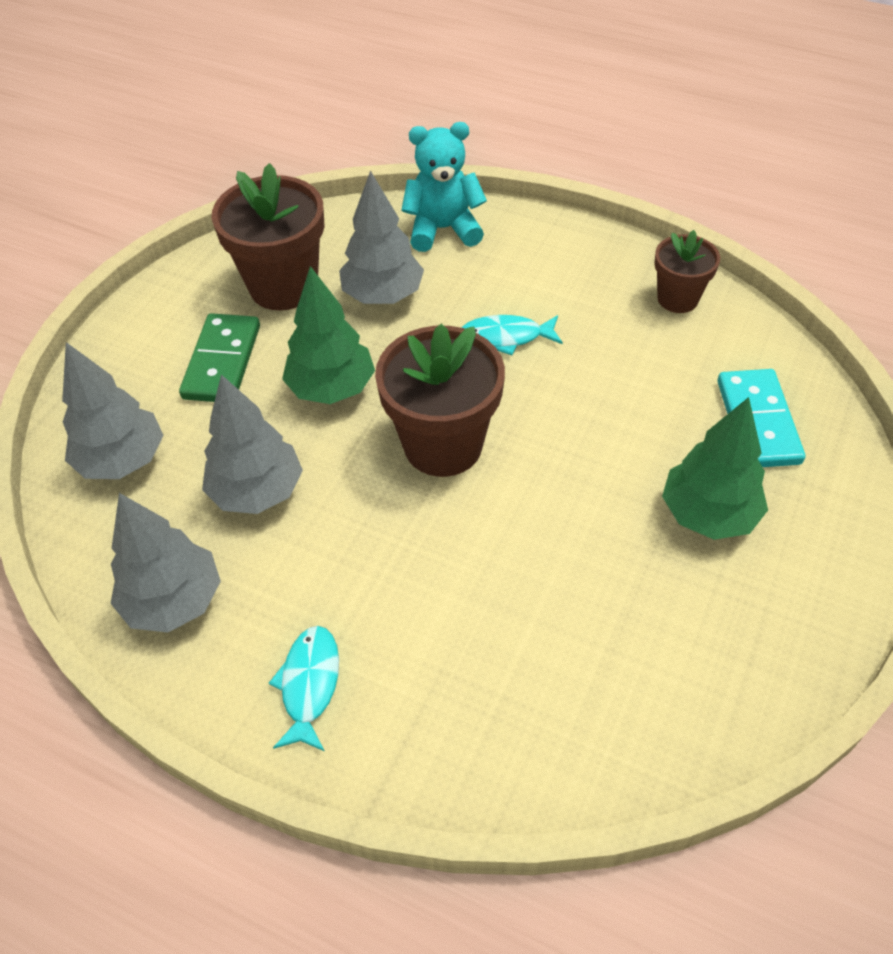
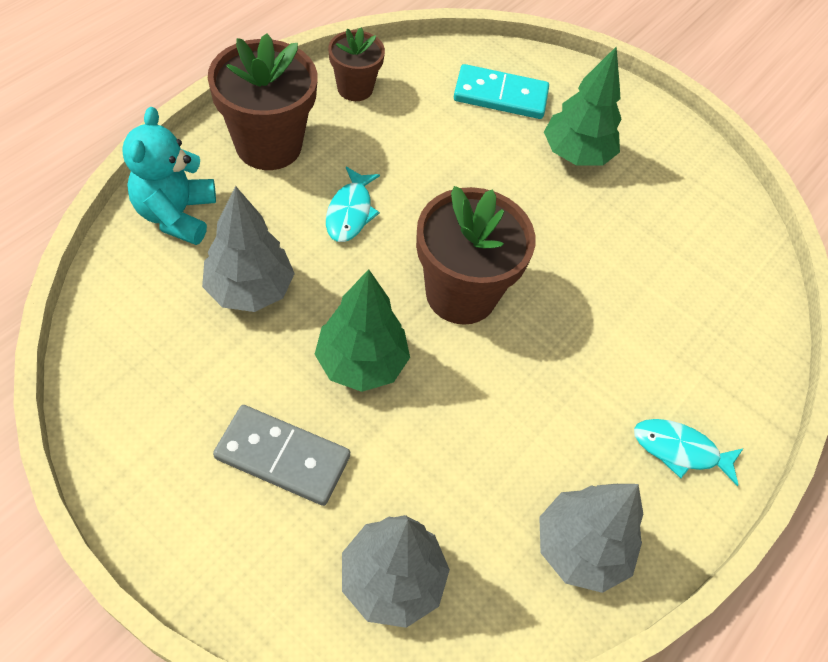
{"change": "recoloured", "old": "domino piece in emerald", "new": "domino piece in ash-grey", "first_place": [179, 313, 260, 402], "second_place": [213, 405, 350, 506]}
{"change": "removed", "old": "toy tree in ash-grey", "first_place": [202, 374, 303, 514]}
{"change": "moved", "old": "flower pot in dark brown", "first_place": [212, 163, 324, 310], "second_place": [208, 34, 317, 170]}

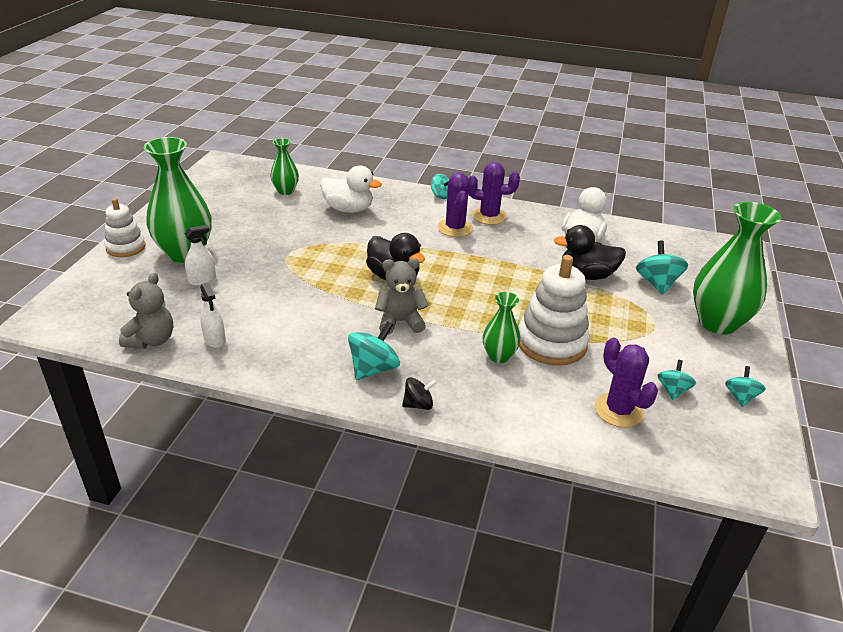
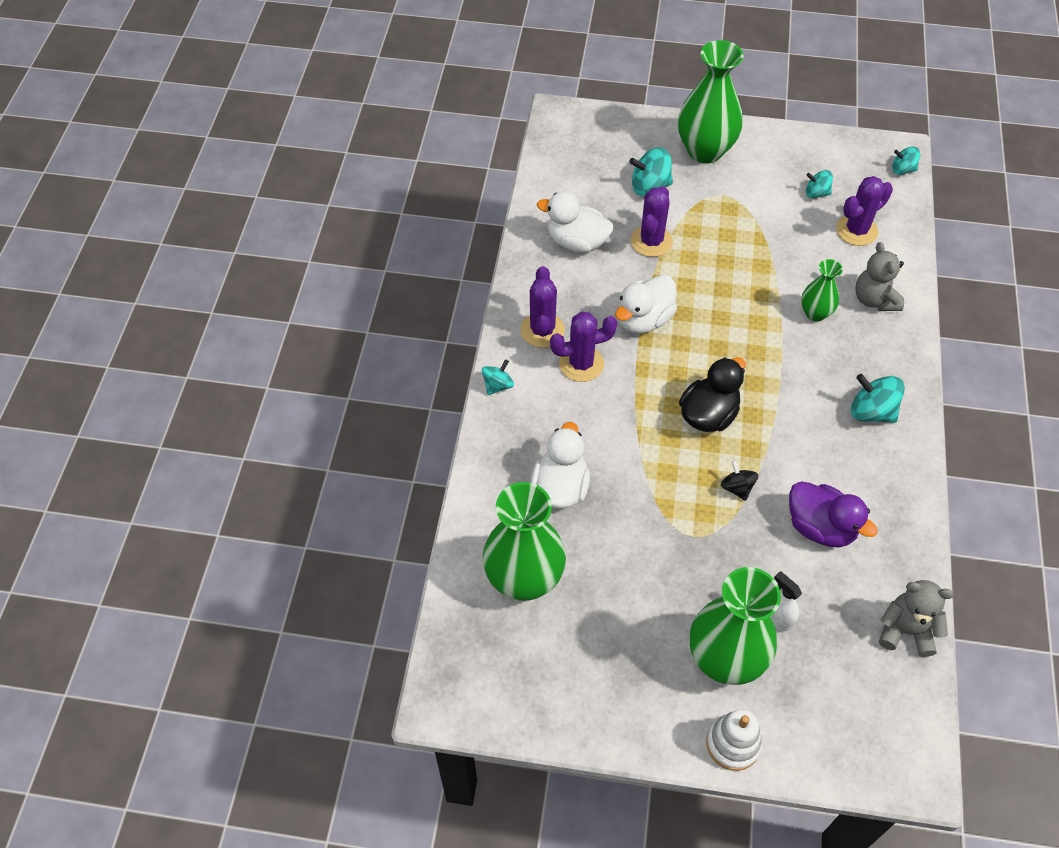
{"change": "removed", "old": "sprayer in pure white", "first_place": [200, 282, 226, 348]}
{"change": "resized", "old": "tall vase in emerald", "first_place": [270, 138, 299, 195], "second_place": [483, 482, 566, 601], "factor": 1.9}
{"change": "moved", "old": "teddy bear in ash-grey", "first_place": [375, 258, 429, 335], "second_place": [855, 242, 904, 311]}
{"change": "moved", "old": "whirligig in jet-black", "first_place": [402, 377, 437, 410], "second_place": [721, 460, 758, 501]}
{"change": "removed", "old": "stacking toy in pure white", "first_place": [518, 255, 590, 365]}
{"change": "replaced", "old": "rubber duck in jet-black", "new": "saguaro cactus in purple", "first_place": [554, 225, 626, 280], "second_place": [631, 186, 673, 257]}
{"change": "moved", "old": "whirligig in teal", "first_place": [725, 366, 766, 407], "second_place": [892, 146, 920, 175]}
{"change": "added", "new": "rubber duck in pure white", "second_place": [615, 274, 677, 334]}
{"change": "added", "new": "rubber duck in purple", "second_place": [789, 482, 878, 547]}

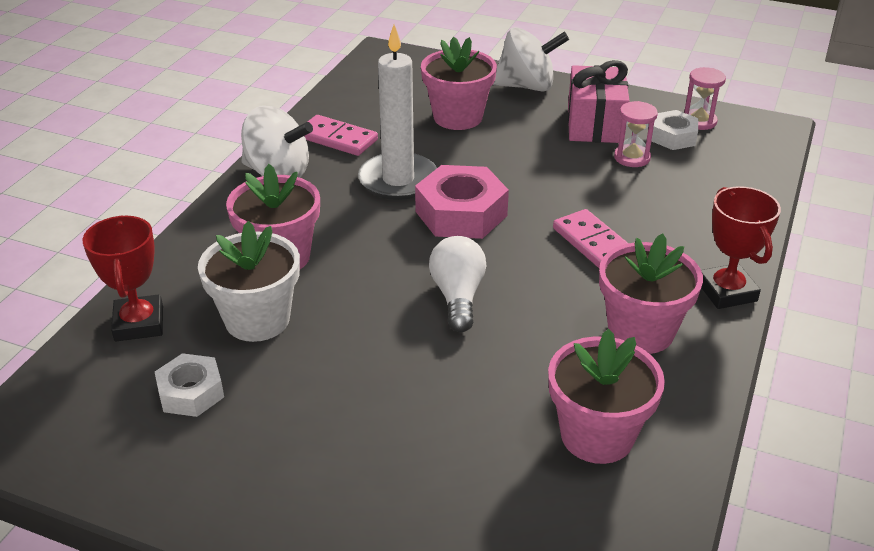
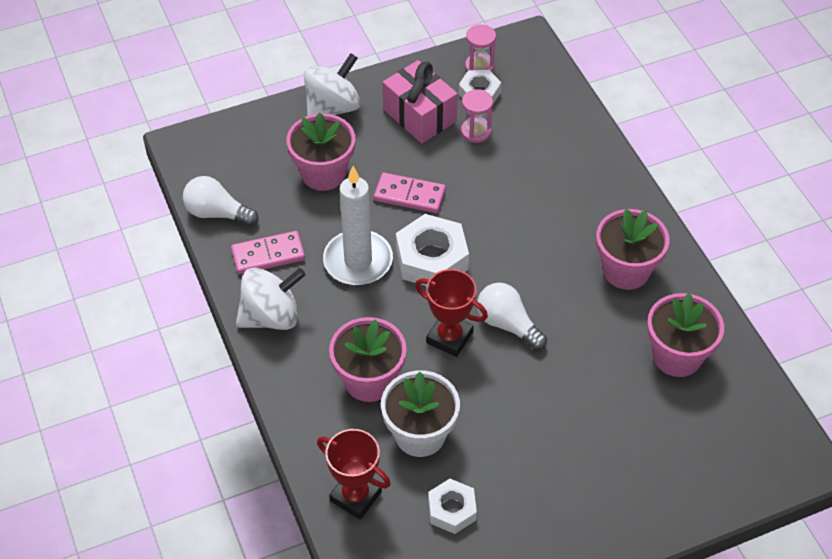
{"change": "recoloured", "old": "hexagon nut in rosy", "new": "hexagon nut in pure white", "first_place": [415, 165, 509, 239], "second_place": [396, 214, 469, 286]}
{"change": "moved", "old": "domino piece in rosy", "first_place": [553, 209, 629, 268], "second_place": [374, 173, 446, 213]}
{"change": "moved", "old": "prize cup in crimson", "first_place": [701, 186, 781, 309], "second_place": [415, 269, 488, 357]}
{"change": "added", "new": "lightbulb in pure white", "second_place": [183, 176, 259, 226]}

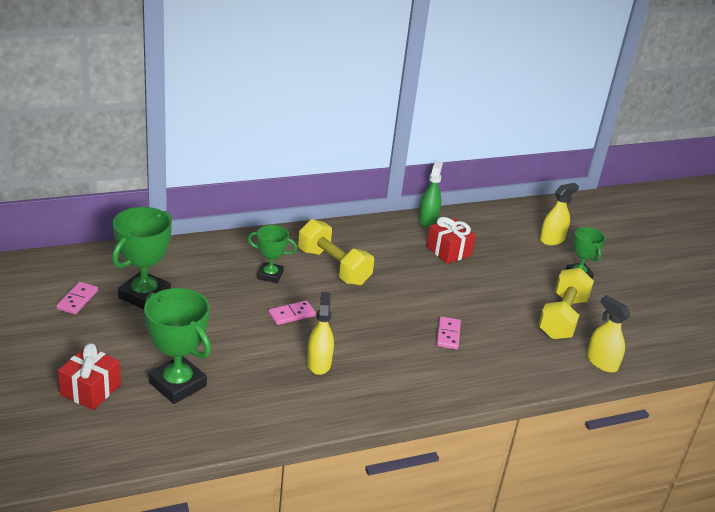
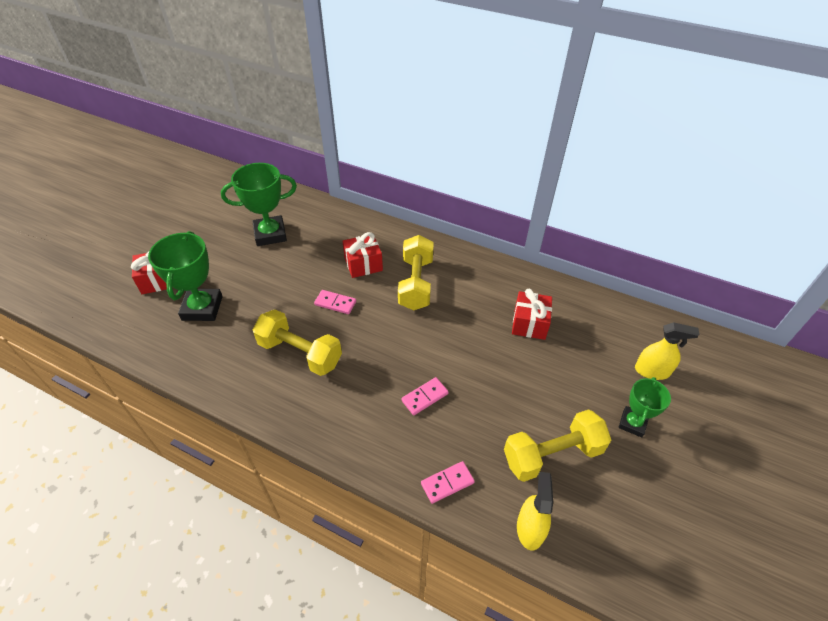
{"change": "moved", "old": "domino piece in rosy", "first_place": [57, 282, 98, 314], "second_place": [421, 461, 475, 504]}
{"change": "replaced", "old": "prize cup in emerald", "new": "present in crimson", "first_place": [248, 225, 297, 283], "second_place": [343, 232, 383, 278]}
{"change": "replaced", "old": "sprayer in bright yellow", "new": "free weight in bright yellow", "first_place": [307, 292, 334, 375], "second_place": [253, 309, 342, 376]}
{"change": "removed", "old": "sprayer in emerald", "first_place": [418, 160, 443, 227]}

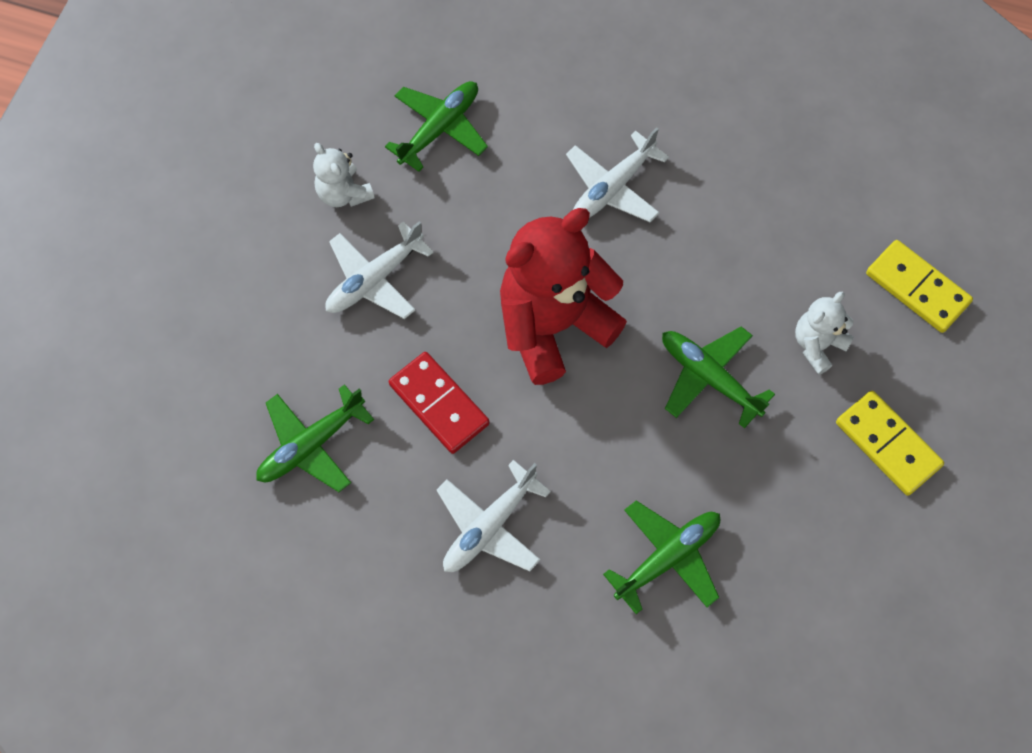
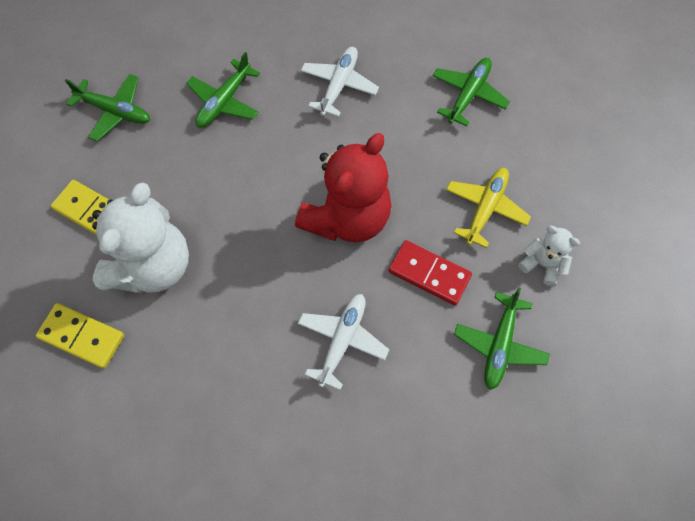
{"change": "recoloured", "old": "plane in pure white", "new": "plane in bright yellow", "first_place": [325, 221, 434, 319], "second_place": [446, 168, 531, 248]}
{"change": "moved", "old": "domino piece in crimson", "first_place": [389, 352, 490, 454], "second_place": [388, 240, 472, 305]}
{"change": "moved", "old": "plane in emerald", "first_place": [662, 326, 775, 428], "second_place": [65, 74, 150, 141]}
{"change": "resized", "old": "teddy bear in pure white", "first_place": [795, 292, 854, 375], "second_place": [92, 183, 189, 293], "factor": 2.09}

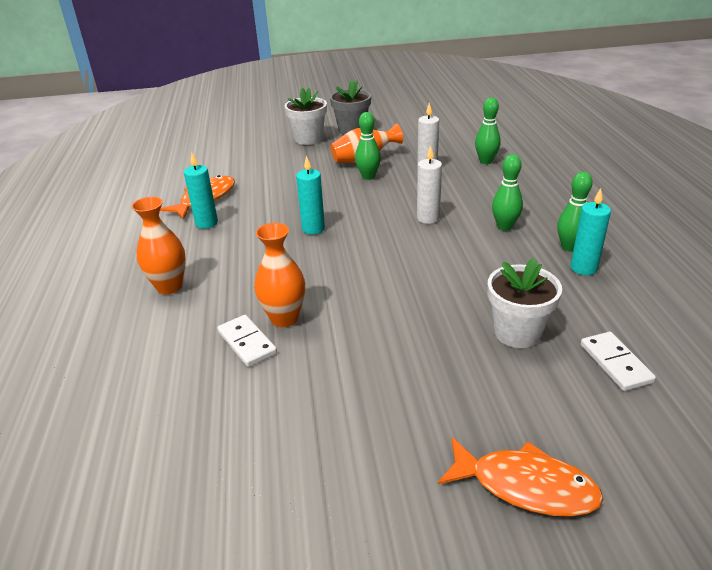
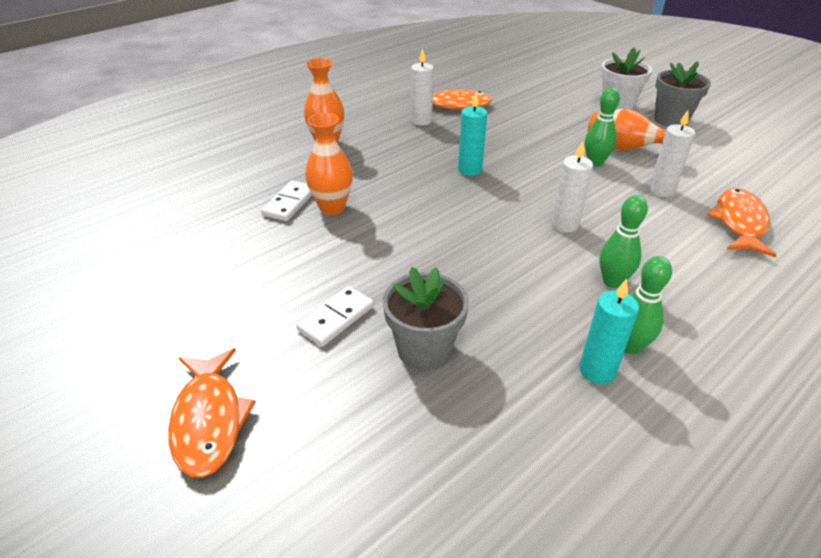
{"change": "recoloured", "old": "pillar candle in teal", "new": "pillar candle in pure white", "first_place": [184, 152, 218, 229], "second_place": [411, 48, 434, 126]}
{"change": "replaced", "old": "skittle in emerald", "new": "fish in bright orange", "first_place": [475, 98, 501, 164], "second_place": [707, 188, 776, 257]}
{"change": "recoloured", "old": "flower pot in pure white", "new": "flower pot in ash-grey", "first_place": [488, 258, 562, 348], "second_place": [383, 267, 469, 371]}
{"change": "moved", "old": "domino piece in pure white", "first_place": [581, 332, 656, 391], "second_place": [296, 286, 374, 346]}

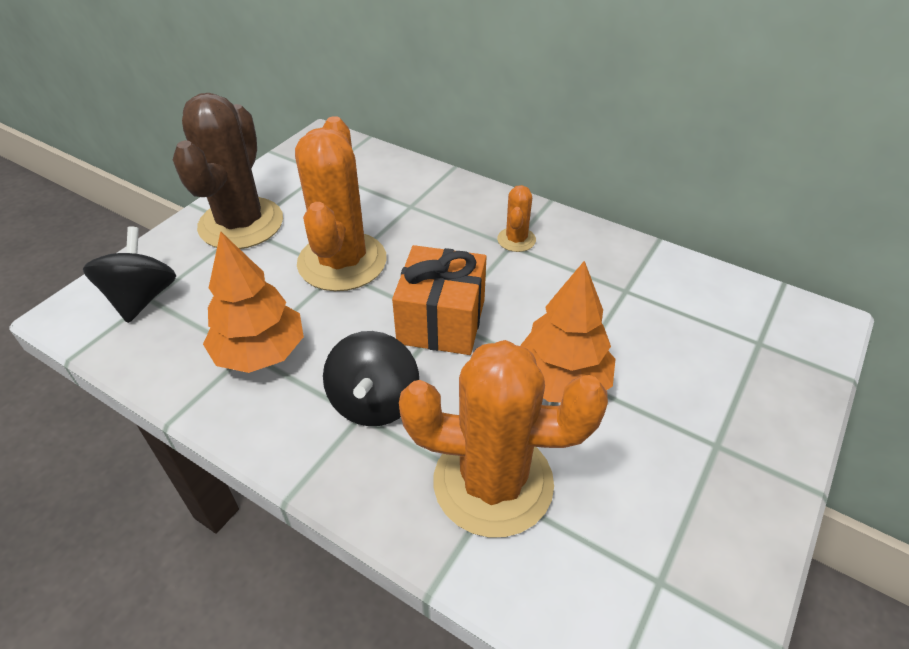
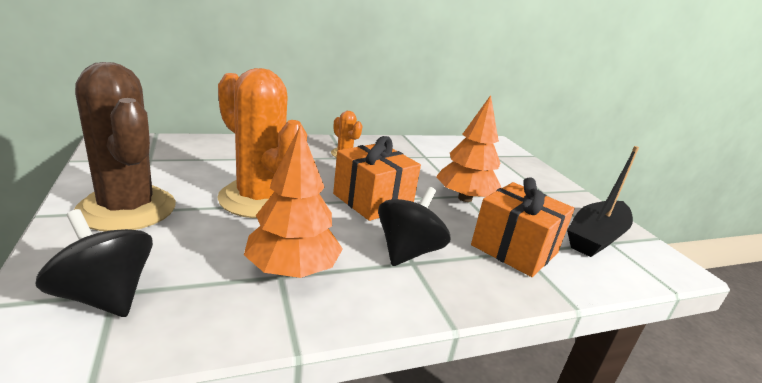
{"change": "turned", "old": "whirligig in jet-black", "first_place": [323, 331, 419, 426], "second_place": [378, 187, 450, 266], "degrees": -105}
{"change": "replaced", "old": "saguaro cactus in bright orange", "new": "present in bright orange", "first_place": [399, 340, 608, 537], "second_place": [471, 178, 575, 277]}
{"change": "added", "new": "toy boat in jet-black", "second_place": [567, 146, 639, 257]}

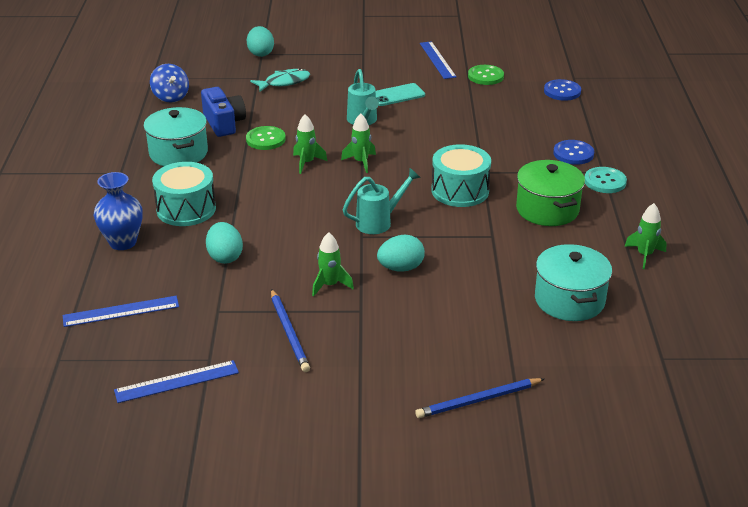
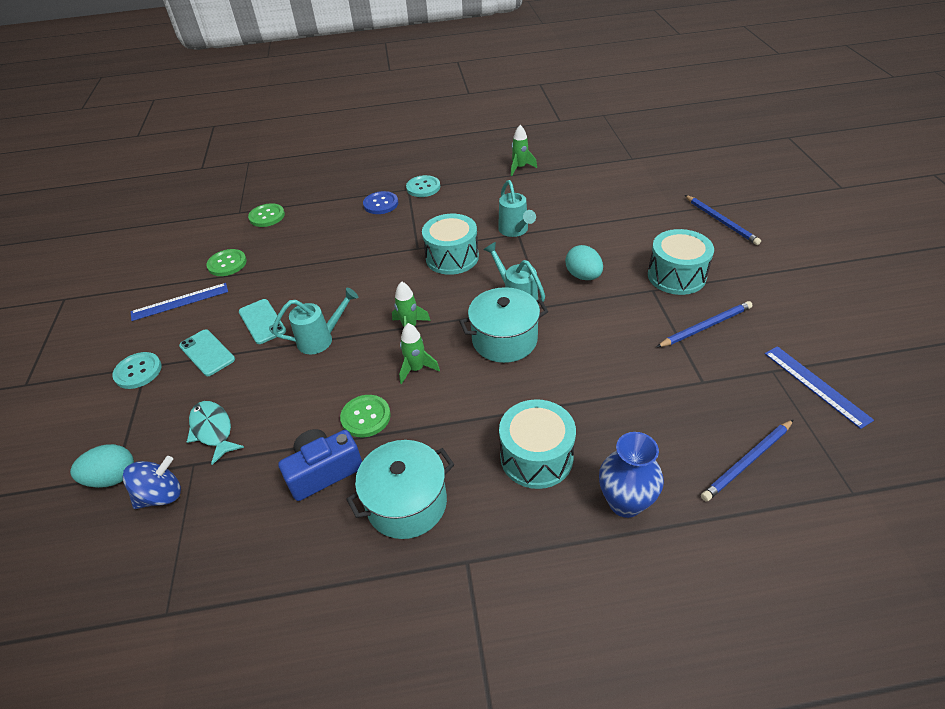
{"change": "replaced", "old": "ruler in blue", "new": "lead pencil in blue", "first_place": [63, 296, 179, 327], "second_place": [701, 419, 794, 501]}
{"change": "moved", "old": "whirligig in blue", "first_place": [150, 64, 189, 103], "second_place": [122, 456, 181, 509]}
{"change": "removed", "old": "egg in teal", "first_place": [206, 222, 243, 264]}
{"change": "removed", "old": "spaceship in emerald", "first_place": [312, 232, 354, 297]}
{"change": "removed", "old": "stockpot in emerald", "first_place": [516, 160, 585, 226]}
{"change": "moved", "old": "stockpot in teal", "first_place": [535, 244, 612, 321], "second_place": [460, 287, 549, 363]}
{"change": "recoloured", "old": "sewing button in blue", "new": "sewing button in emerald", "first_place": [544, 79, 581, 101], "second_place": [248, 203, 285, 227]}
{"change": "added", "new": "sewing button in teal", "second_place": [112, 352, 162, 389]}
{"change": "added", "new": "mobile phone in teal", "second_place": [179, 329, 235, 376]}
{"change": "added", "new": "watering pot in teal", "second_place": [498, 180, 536, 237]}
{"change": "added", "new": "drum in teal", "second_place": [648, 229, 714, 295]}

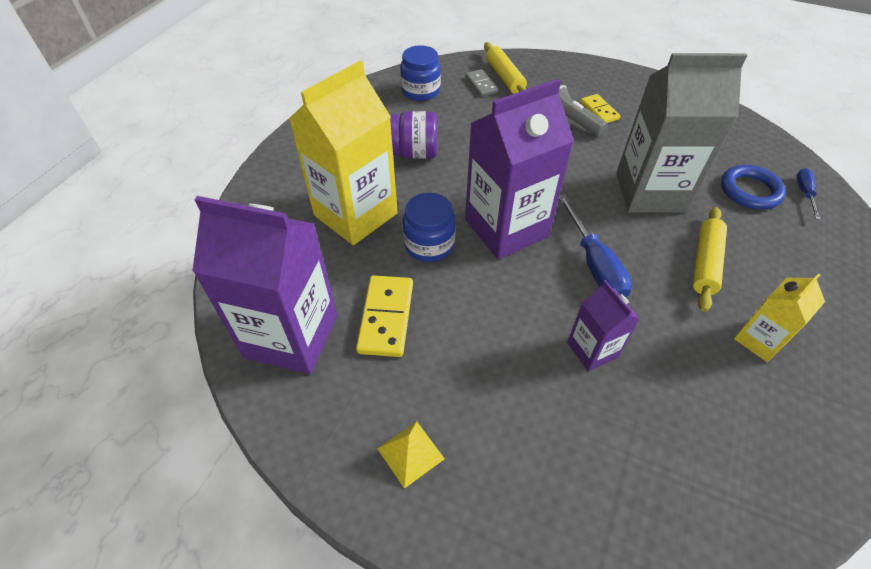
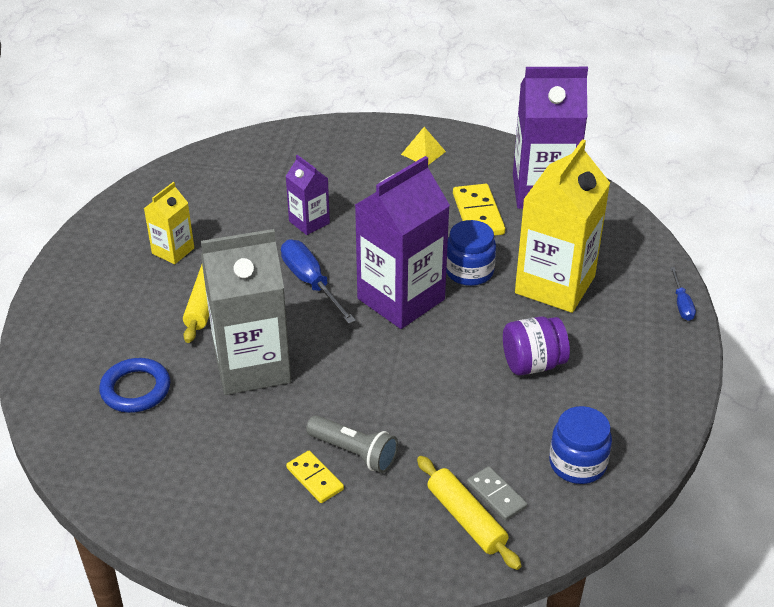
{"change": "moved", "old": "hand screwdriver in blue", "first_place": [796, 168, 820, 220], "second_place": [670, 267, 696, 321]}

